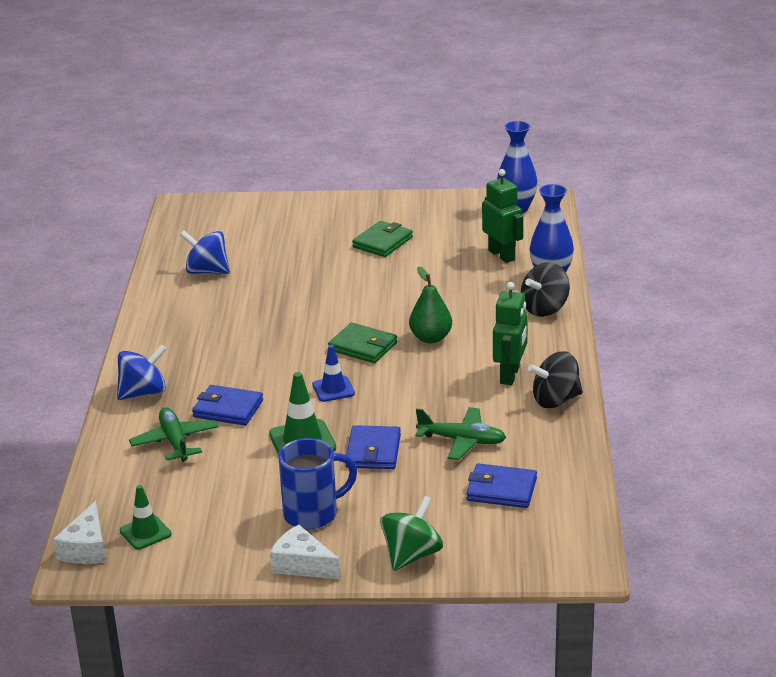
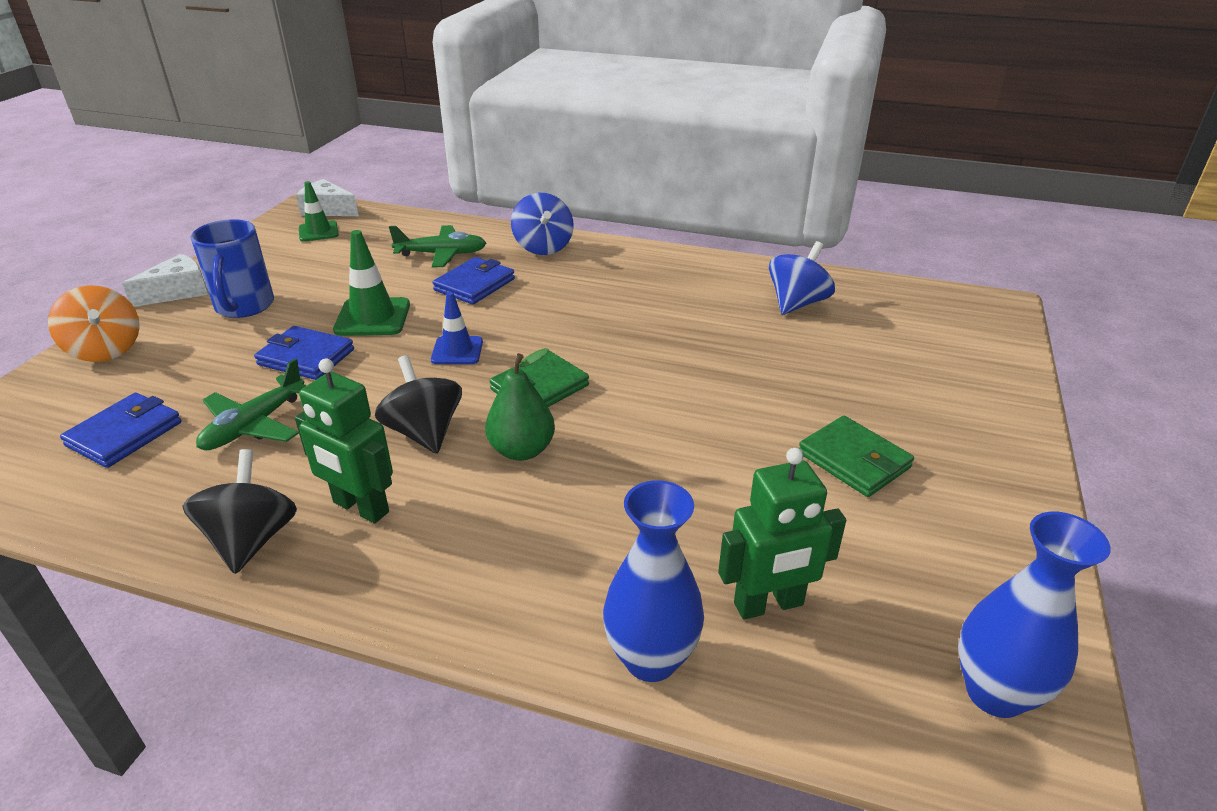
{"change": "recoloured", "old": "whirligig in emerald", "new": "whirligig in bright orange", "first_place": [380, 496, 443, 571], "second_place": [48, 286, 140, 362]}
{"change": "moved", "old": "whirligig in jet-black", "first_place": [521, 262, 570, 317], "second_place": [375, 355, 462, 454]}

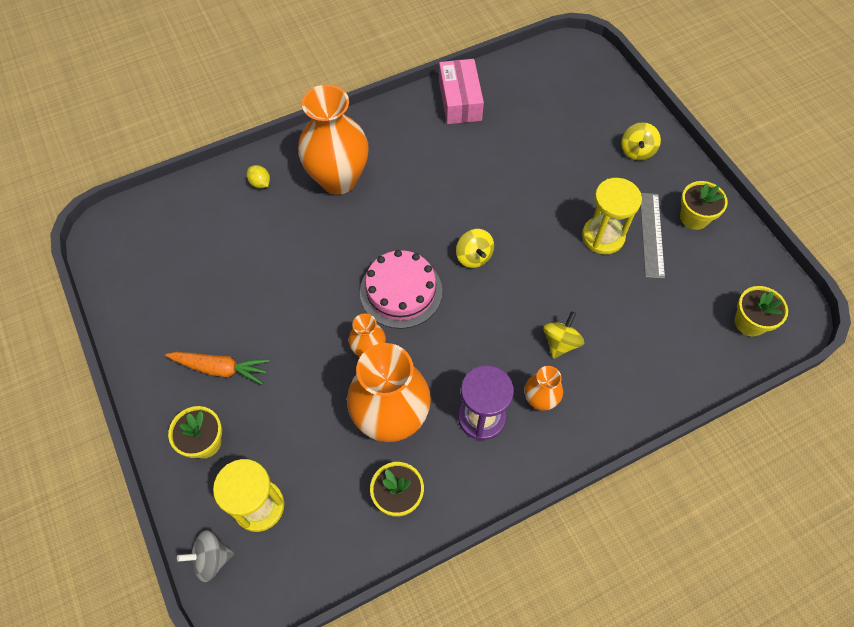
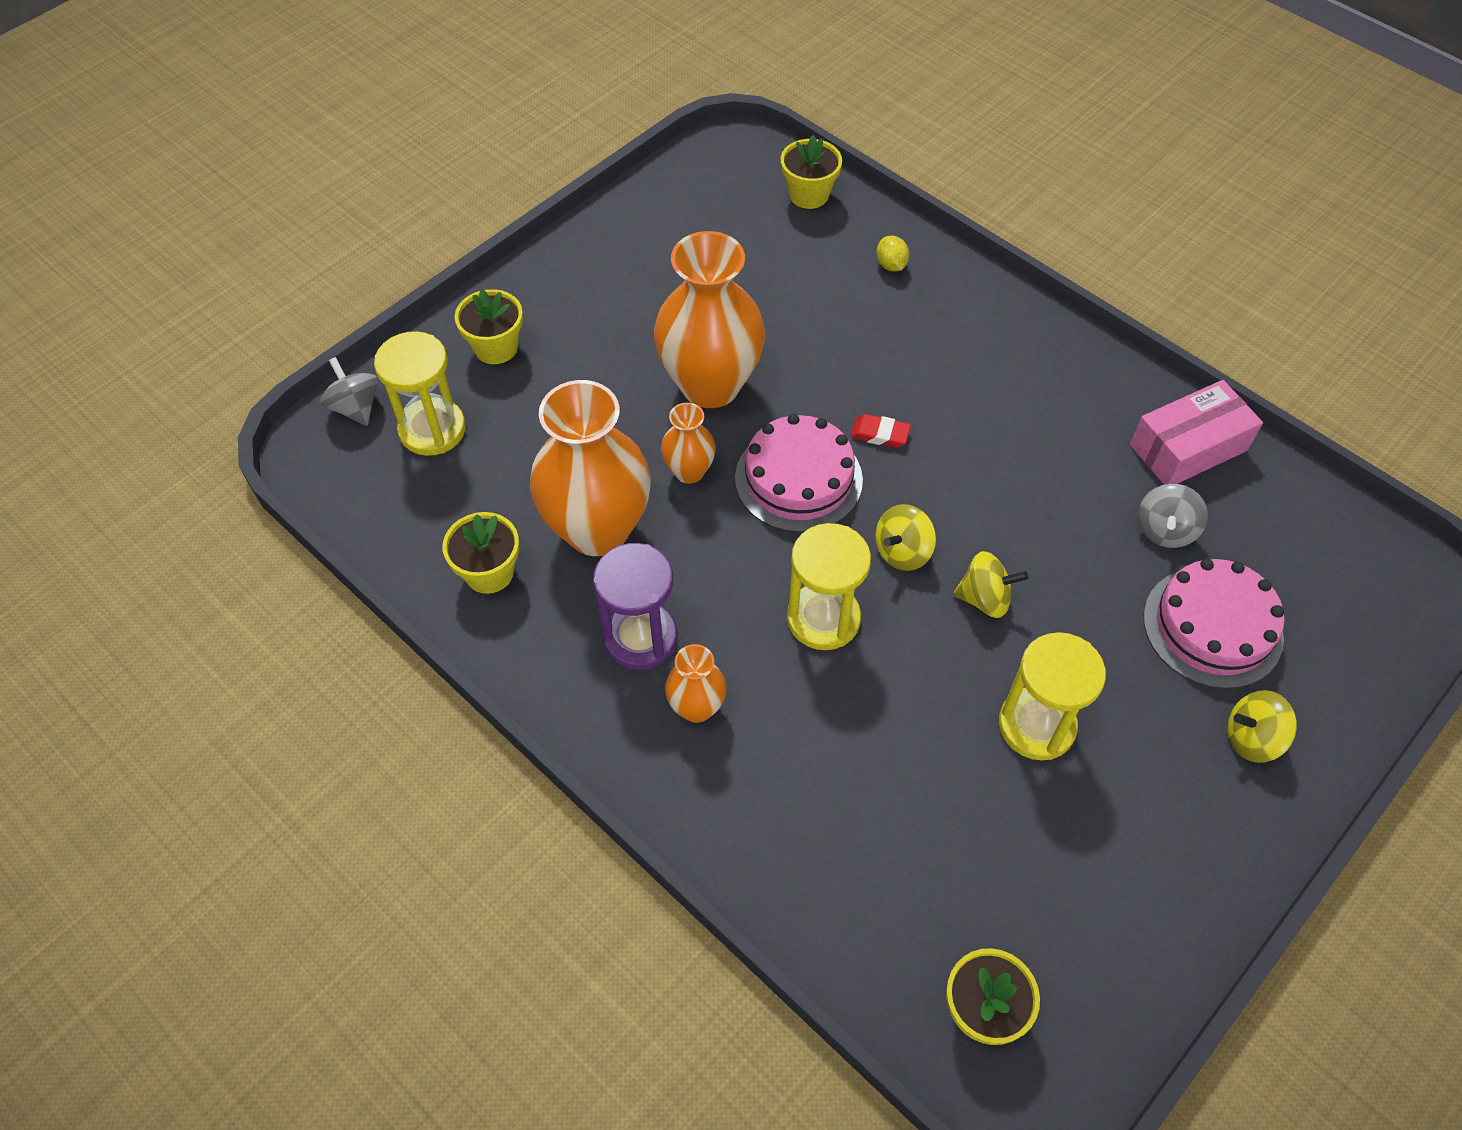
{"change": "removed", "old": "carrot in bright orange", "first_place": [165, 352, 269, 384]}
{"change": "turned", "old": "lemon in bright yellow", "first_place": [247, 165, 270, 188], "second_place": [876, 236, 909, 271], "degrees": -45}
{"change": "moved", "old": "tall vase in bright orange", "first_place": [298, 85, 369, 195], "second_place": [654, 231, 765, 408]}
{"change": "moved", "old": "whirligig in bright yellow", "first_place": [543, 311, 584, 359], "second_place": [953, 551, 1028, 618]}
{"change": "removed", "old": "ruler in ash-grey", "first_place": [641, 193, 665, 279]}
{"change": "moved", "old": "flower pot in bright yellow", "first_place": [680, 181, 728, 230], "second_place": [781, 135, 842, 209]}
{"change": "added", "new": "hourglass in bright yellow", "second_place": [787, 523, 871, 650]}
{"change": "added", "new": "pencil eraser in crimson", "second_place": [850, 414, 911, 448]}
{"change": "added", "new": "whirligig in ash-grey", "second_place": [1138, 484, 1208, 548]}
{"change": "added", "new": "layer cake in rosy", "second_place": [1143, 559, 1285, 689]}

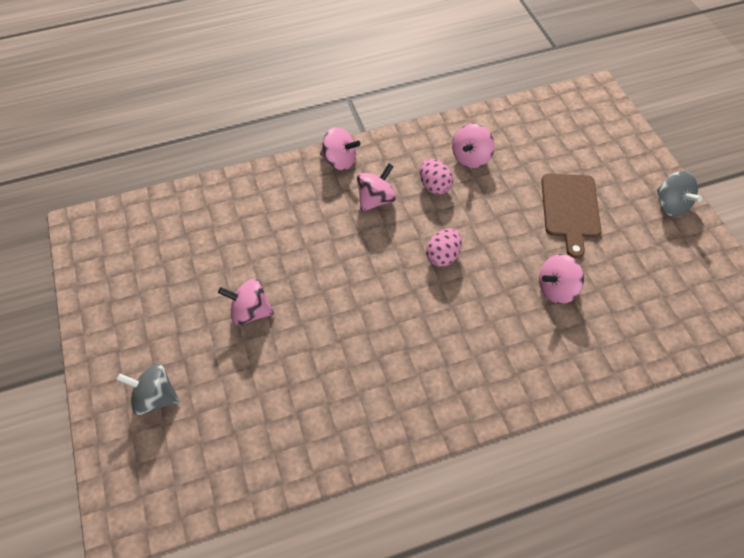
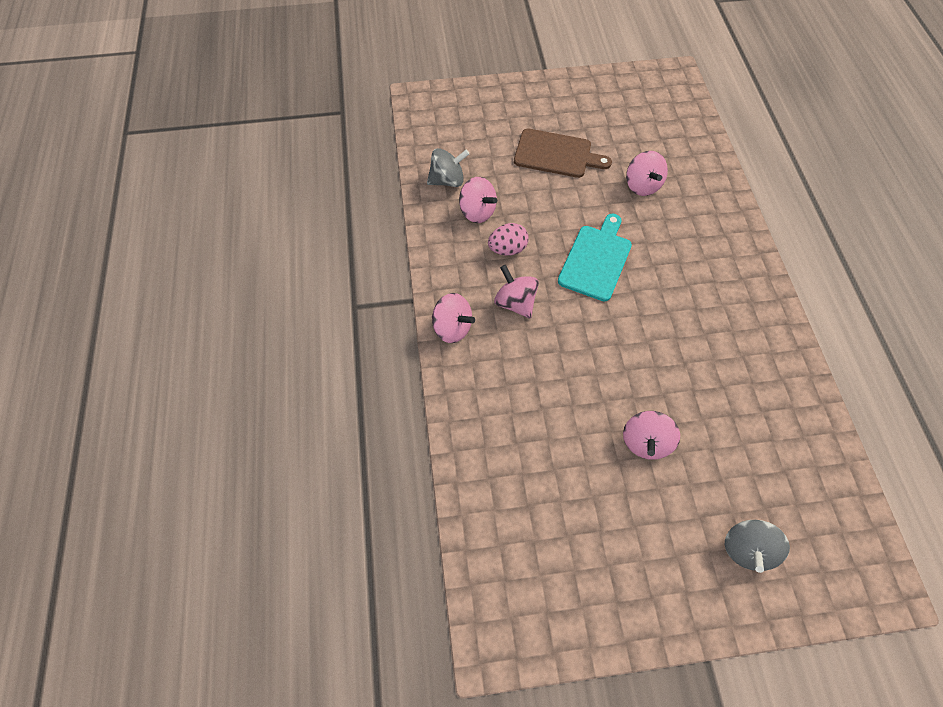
{"change": "turned", "old": "whirligig in rosy", "first_place": [320, 127, 361, 170], "second_place": [432, 293, 475, 343], "degrees": 90}
{"change": "replaced", "old": "egg in rosy", "new": "bread board in teal", "first_place": [426, 228, 462, 267], "second_place": [558, 213, 632, 302]}
{"change": "moved", "old": "whirligig in ash-grey", "first_place": [657, 171, 702, 217], "second_place": [427, 148, 469, 187]}

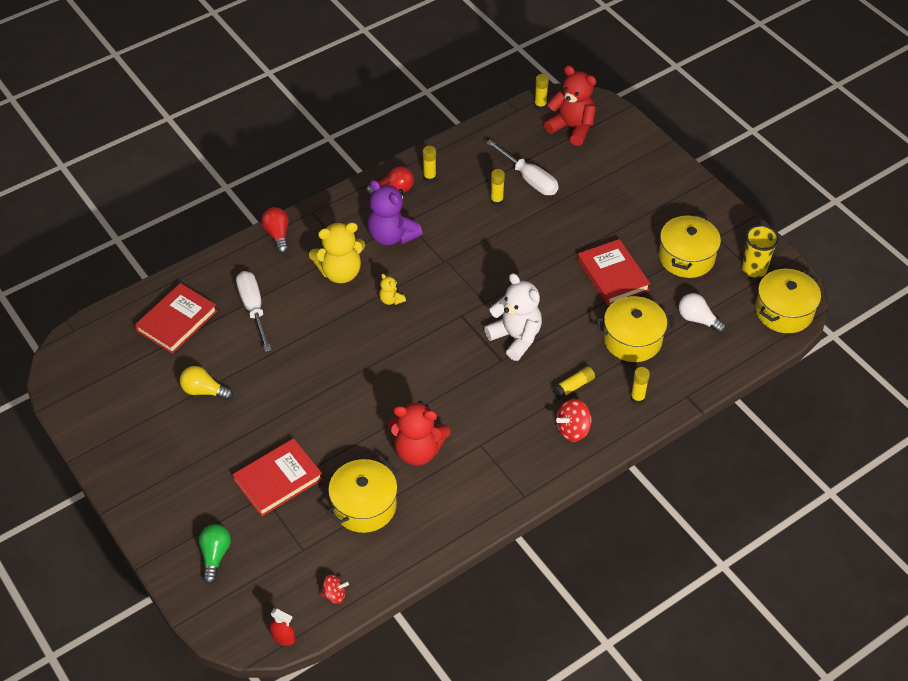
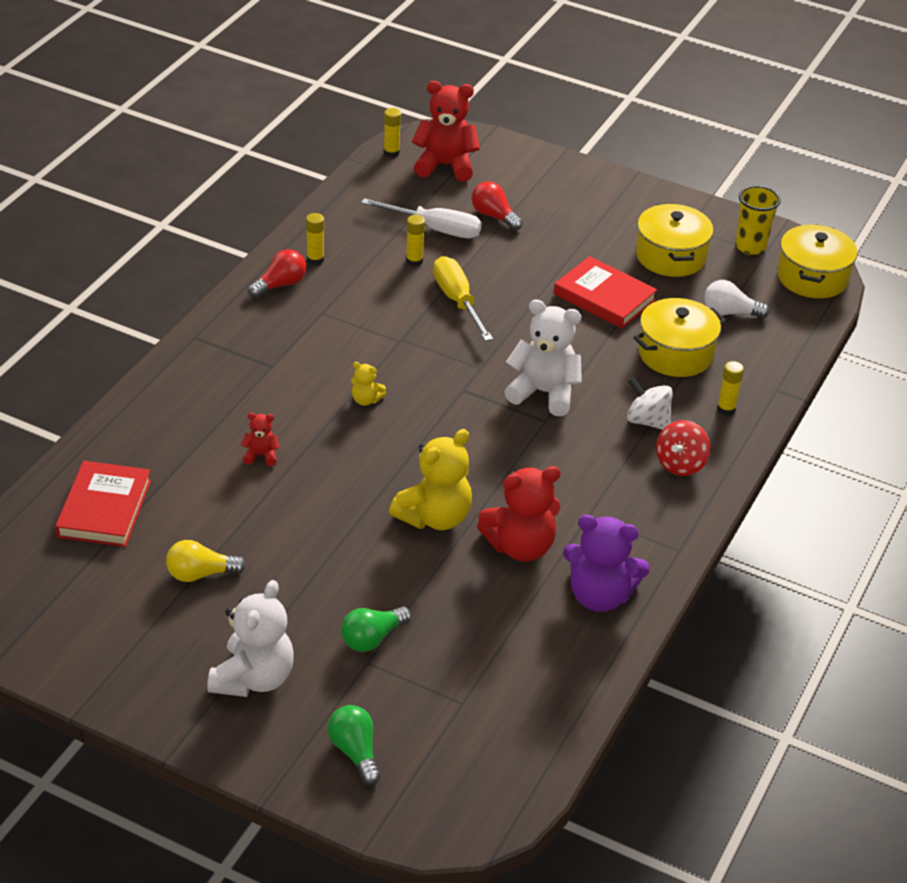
{"change": "replaced", "old": "hardcover in crimson", "new": "lightbulb in emerald", "first_place": [233, 438, 323, 516], "second_place": [341, 606, 411, 652]}
{"change": "removed", "old": "hand screwdriver in pure white", "first_place": [236, 271, 272, 352]}
{"change": "moved", "old": "lightbulb in crimson", "first_place": [261, 207, 289, 254], "second_place": [472, 181, 523, 231]}
{"change": "removed", "old": "sprayer in crimson", "first_place": [270, 609, 295, 646]}
{"change": "moved", "old": "teddy bear in bright yellow", "first_place": [309, 222, 365, 283], "second_place": [389, 429, 472, 530]}
{"change": "removed", "old": "whirligig in crimson", "first_place": [320, 574, 349, 604]}
{"change": "removed", "old": "stockpot in bright yellow", "first_place": [327, 459, 399, 533]}
{"change": "moved", "old": "teddy bear in purple", "first_place": [368, 180, 423, 245], "second_place": [563, 515, 650, 612]}
{"change": "replaced", "old": "stick of glue in bright yellow", "new": "whirligig in pure white", "first_place": [552, 366, 595, 399], "second_place": [627, 377, 673, 430]}
{"change": "added", "new": "teddy bear in pure white", "second_place": [207, 580, 294, 697]}
{"change": "added", "new": "teddy bear in crimson", "second_place": [241, 413, 280, 466]}
{"change": "added", "new": "hand screwdriver in bright yellow", "second_place": [433, 256, 493, 341]}

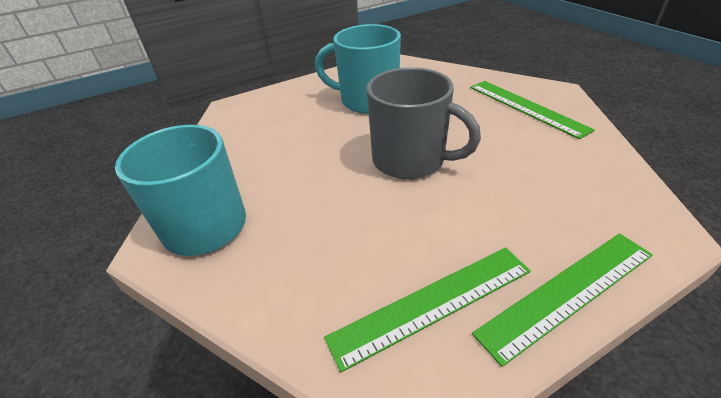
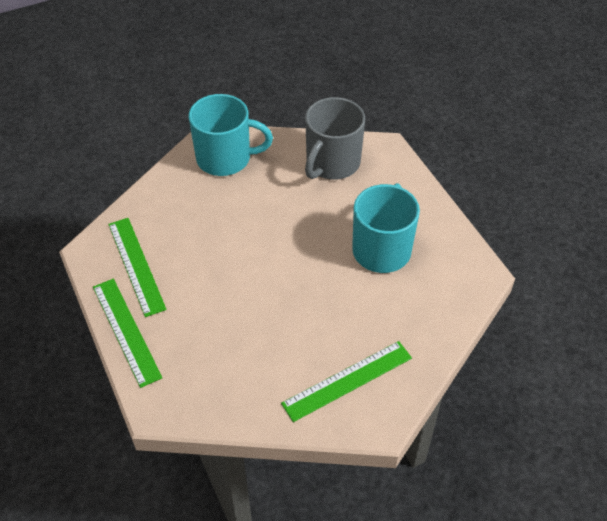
{"change": "moved", "old": "mug in ash-grey", "first_place": [367, 67, 481, 179], "second_place": [305, 97, 365, 180]}

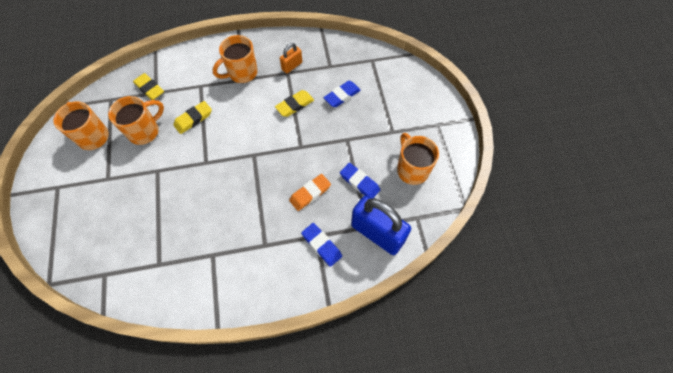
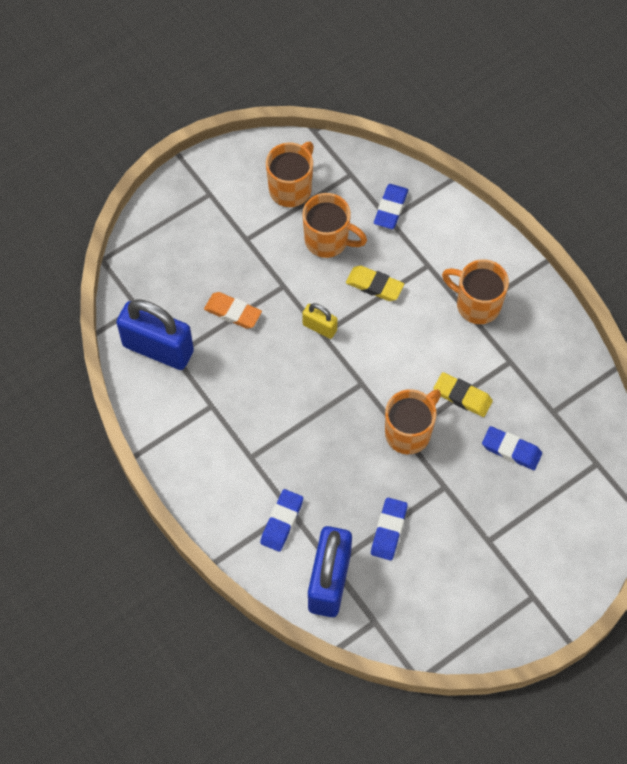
{"change": "recoloured", "old": "pencil eraser in bright yellow", "new": "pencil eraser in blue", "first_place": [133, 73, 164, 100], "second_place": [374, 184, 408, 229]}
{"change": "removed", "old": "padlock in bright orange", "first_place": [280, 43, 302, 73]}
{"change": "moved", "old": "pencil eraser in bright orange", "first_place": [289, 174, 331, 211], "second_place": [204, 292, 262, 329]}
{"change": "moved", "old": "mug in bright orange", "first_place": [397, 133, 439, 185], "second_place": [385, 389, 441, 454]}
{"change": "added", "new": "padlock in blue", "second_place": [116, 299, 194, 370]}
{"change": "added", "new": "padlock in bright yellow", "second_place": [302, 303, 338, 339]}

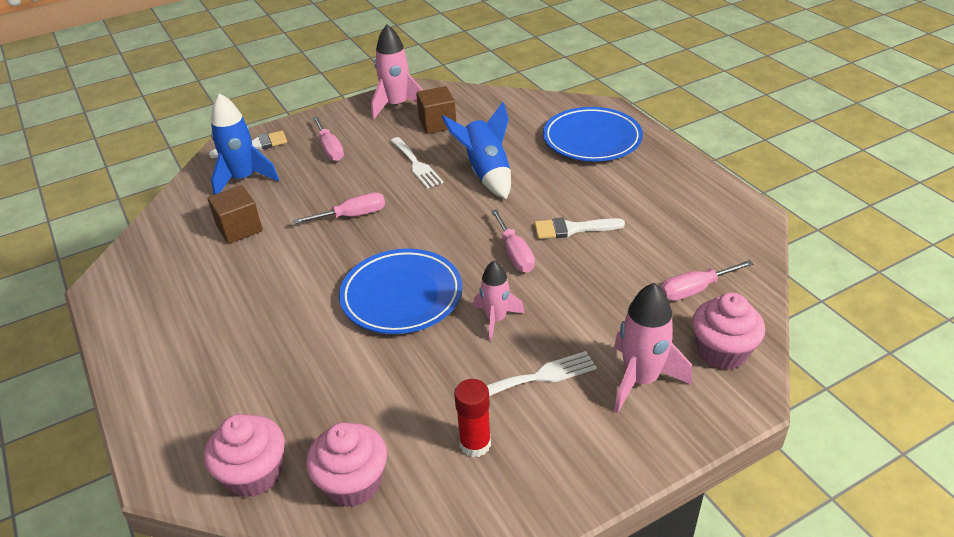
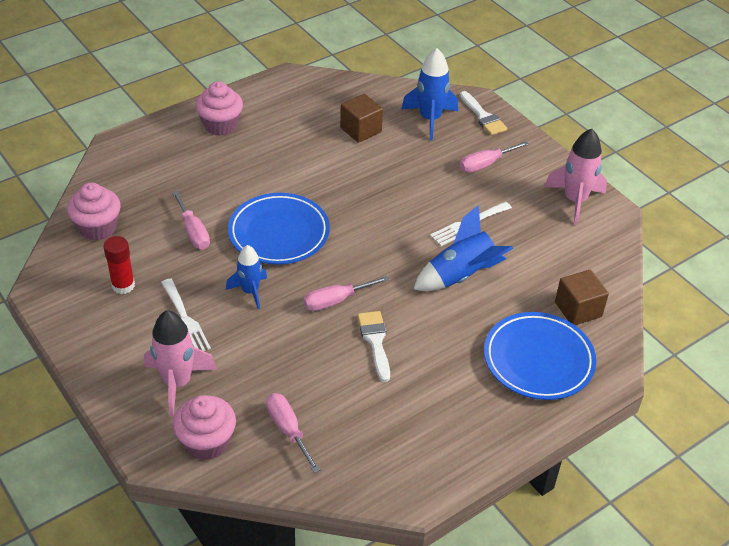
{"change": "moved", "old": "cupcake in rosy", "first_place": [204, 414, 285, 498], "second_place": [195, 82, 243, 136]}
{"change": "moved", "old": "hand screwdriver in rosy", "first_place": [293, 192, 385, 224], "second_place": [172, 191, 210, 249]}
{"change": "moved", "old": "solid cube in dark brown", "first_place": [416, 86, 456, 134], "second_place": [555, 270, 609, 325]}
{"change": "recoloured", "old": "spaceship in rosy", "new": "spaceship in blue", "first_place": [473, 260, 525, 342], "second_place": [226, 245, 267, 309]}

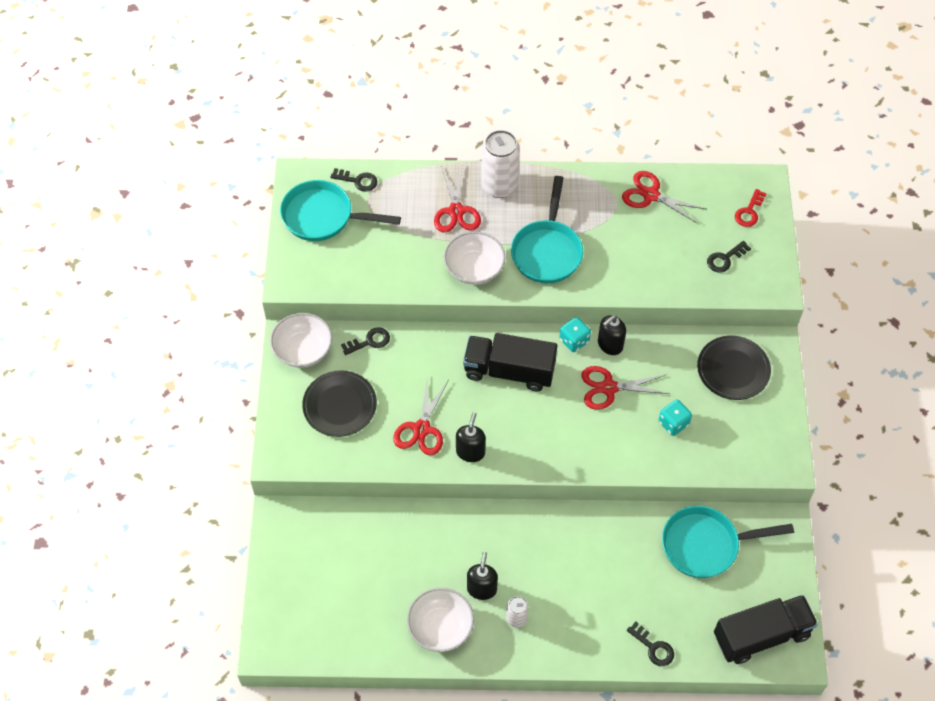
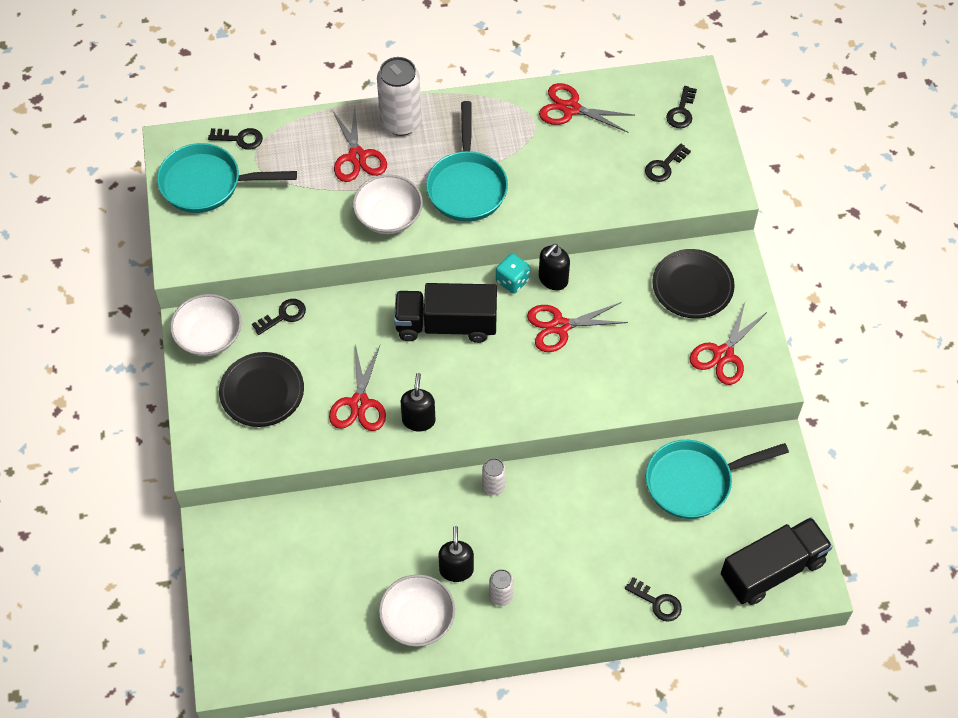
{"change": "removed", "old": "game die in teal", "first_place": [658, 399, 692, 436]}
{"change": "recoloured", "old": "door key in crimson", "new": "door key in jet-black", "first_place": [735, 189, 767, 227], "second_place": [666, 86, 697, 128]}
{"change": "added", "new": "can in pure white", "second_place": [482, 458, 506, 495]}
{"change": "added", "new": "shears in crimson", "second_place": [690, 302, 768, 385]}

